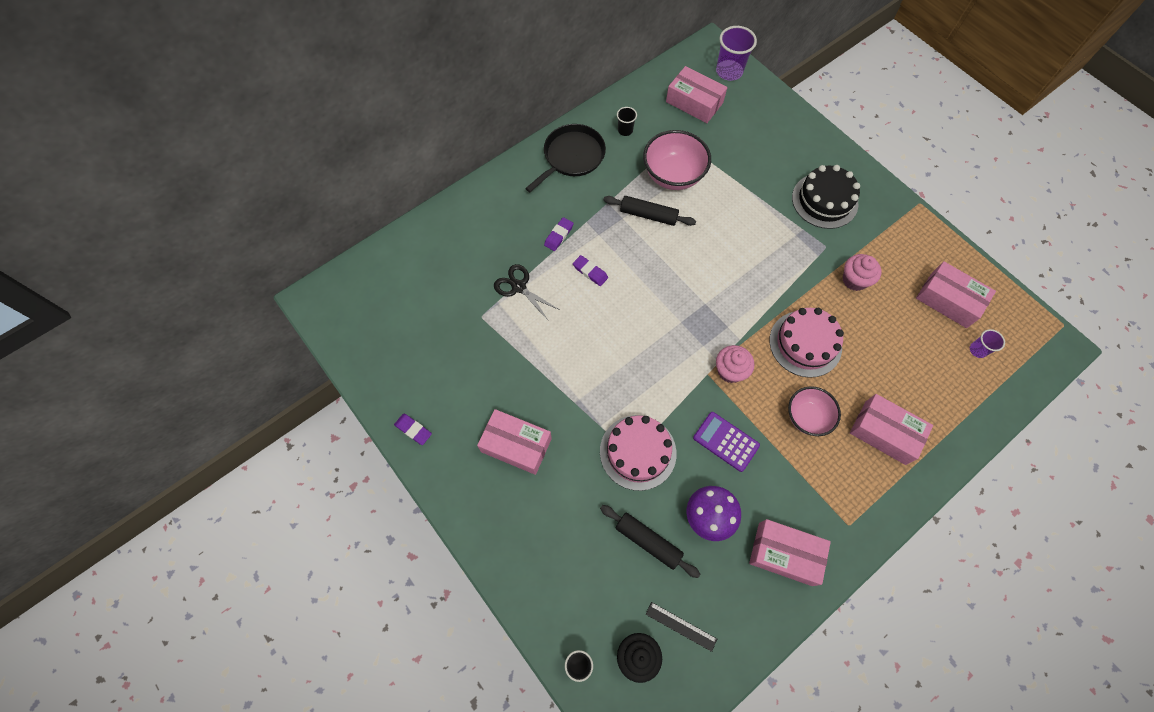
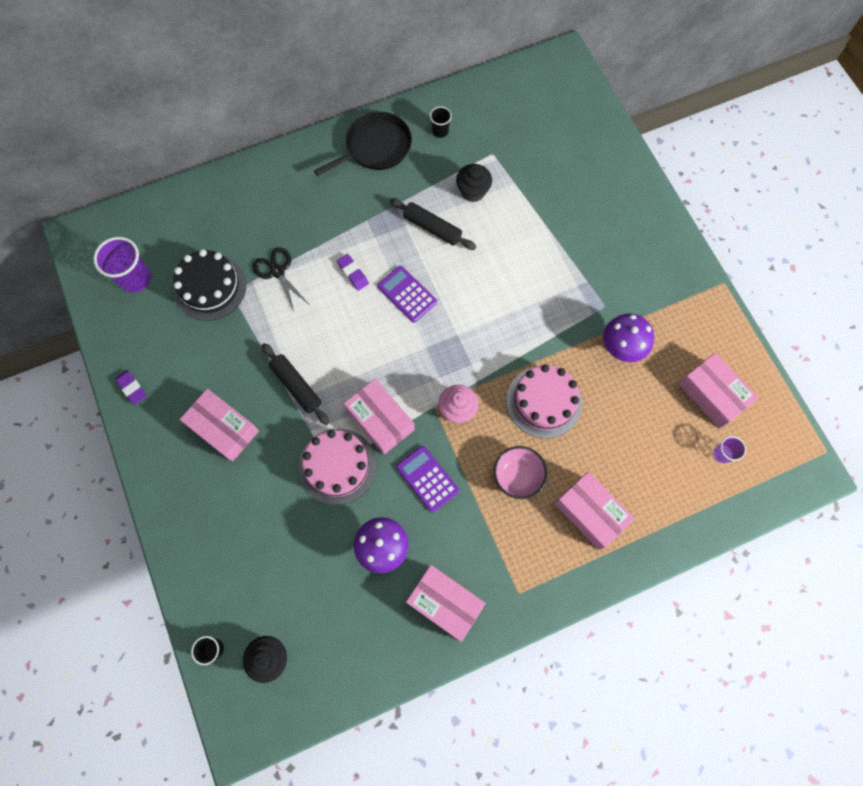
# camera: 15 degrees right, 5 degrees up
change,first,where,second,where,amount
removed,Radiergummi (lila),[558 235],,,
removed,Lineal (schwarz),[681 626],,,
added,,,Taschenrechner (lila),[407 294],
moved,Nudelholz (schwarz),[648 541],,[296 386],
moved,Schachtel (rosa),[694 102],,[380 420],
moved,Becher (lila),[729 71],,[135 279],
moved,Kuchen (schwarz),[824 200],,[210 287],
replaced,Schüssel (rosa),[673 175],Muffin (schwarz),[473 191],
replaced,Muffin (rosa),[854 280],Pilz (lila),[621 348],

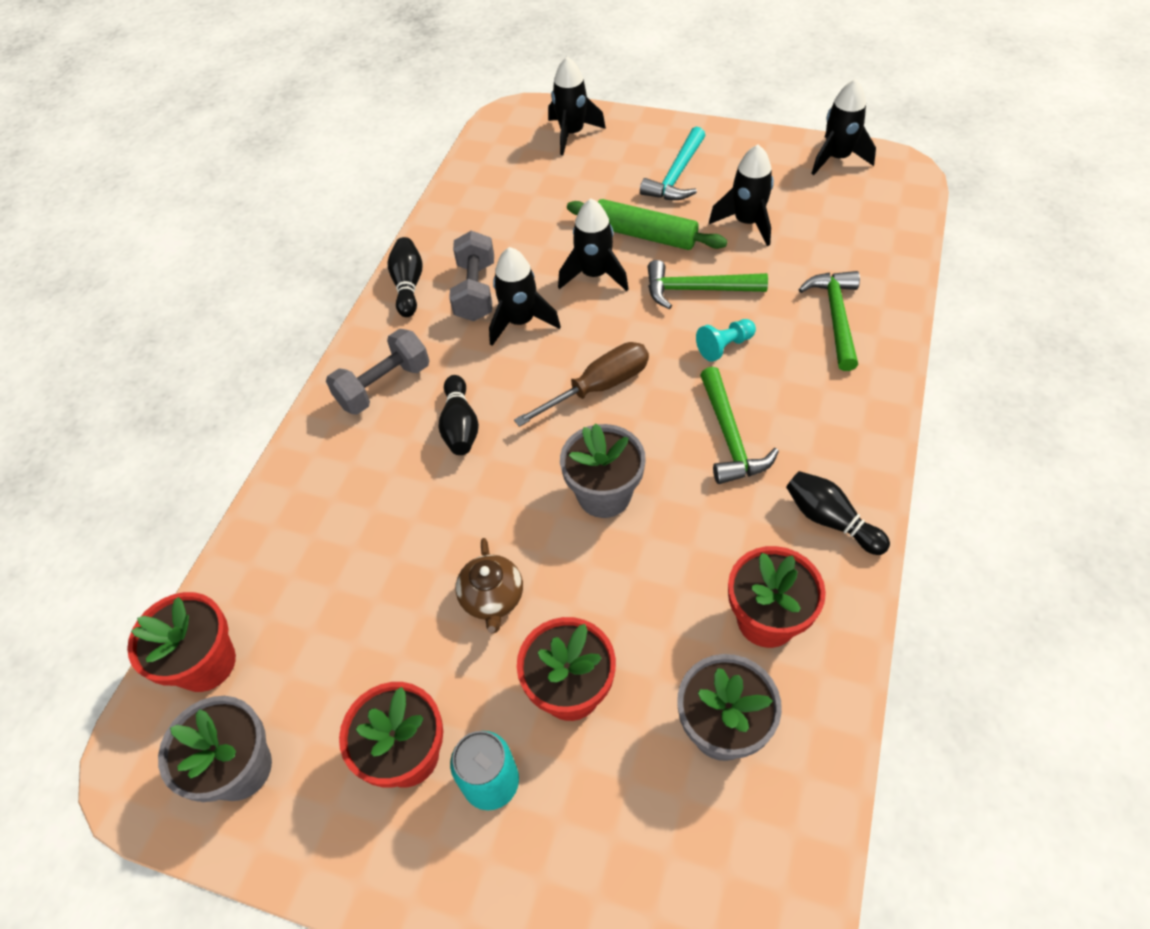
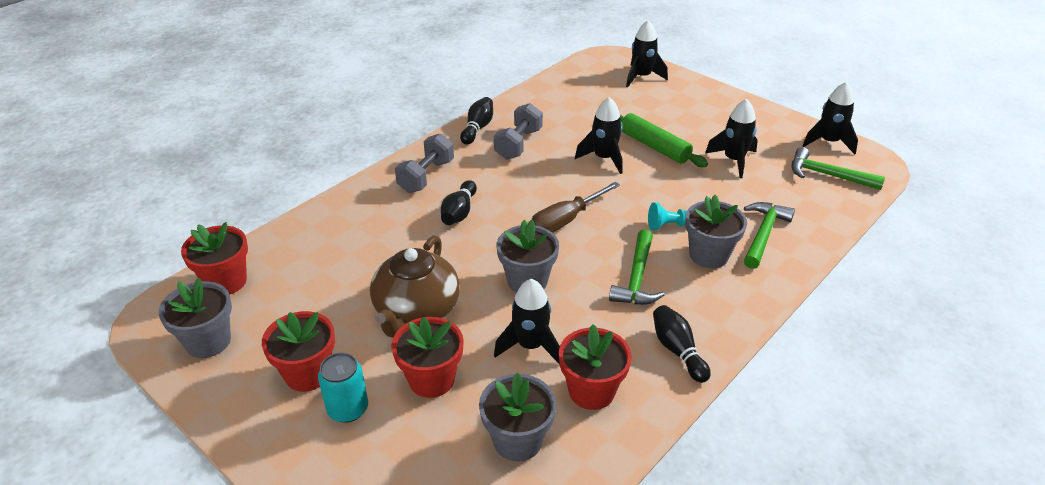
# camera: 20 degrees right, 15 degrees down
change,first,where,second,where,amount
removed,Hammer (türkis),[676 175],,,
added,,,Blumentopf (grau),[708 255],
moved,Rakete (schwarz),[520 322],,[530 346],
moved,Hammer (grün),[696 290],,[827 175],
turned,Hantel (grau),[384 386],,[426 176],45 degrees counterclockwise
turned,Schraubenzieher (braun),[599 387],,[565 221],150 degrees clockwise
resized,Teekanne (braun),[492 598],,[416 311],x1.81

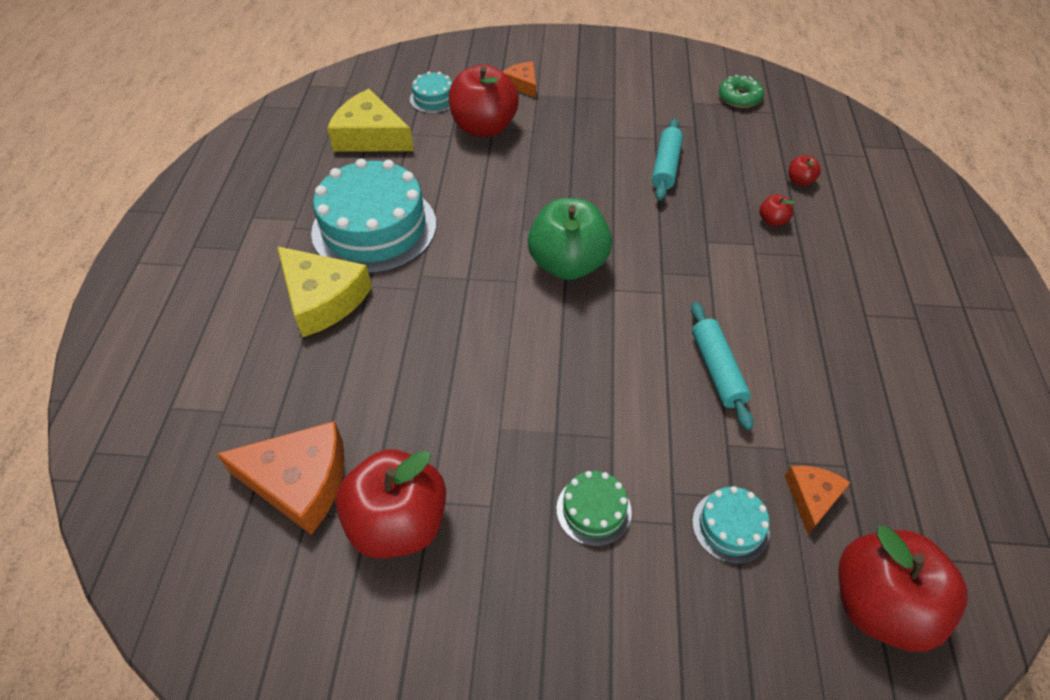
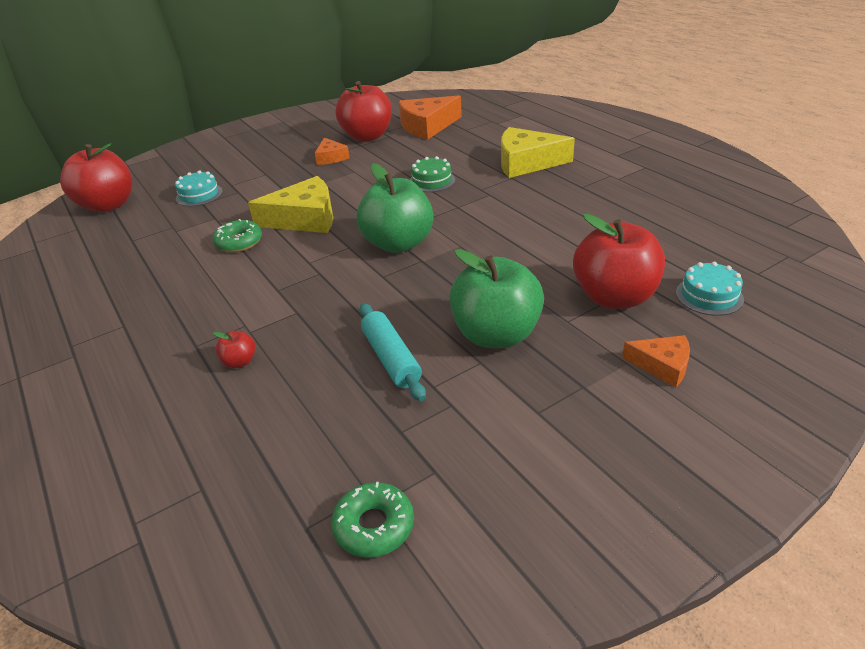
# camera: 145 degrees right, 15 degrees down
change,first,where,second,where,amount
removed,Kuchen (türkis),[374 228],,,
removed,Apfel (rot),[799 181],,,
added,,,Apfel (grün),[496 335],
moved,Käse (gelb),[370 136],,[305 218],
moved,Kuchen (grün),[593 510],,[432 181],
moved,Käse (orange),[812 498],,[331 157],
replaced,Nudelholz (türkis),[717 370],Donut (grün),[239 242],

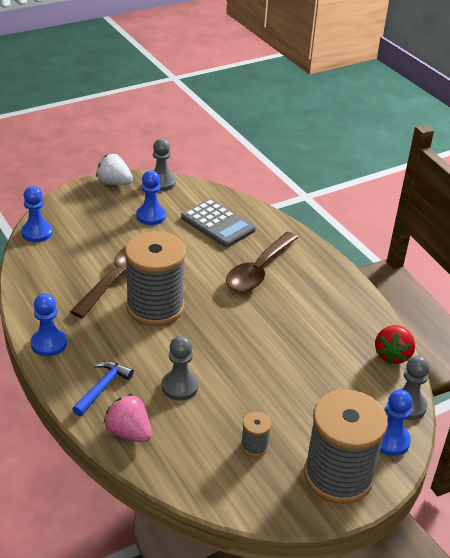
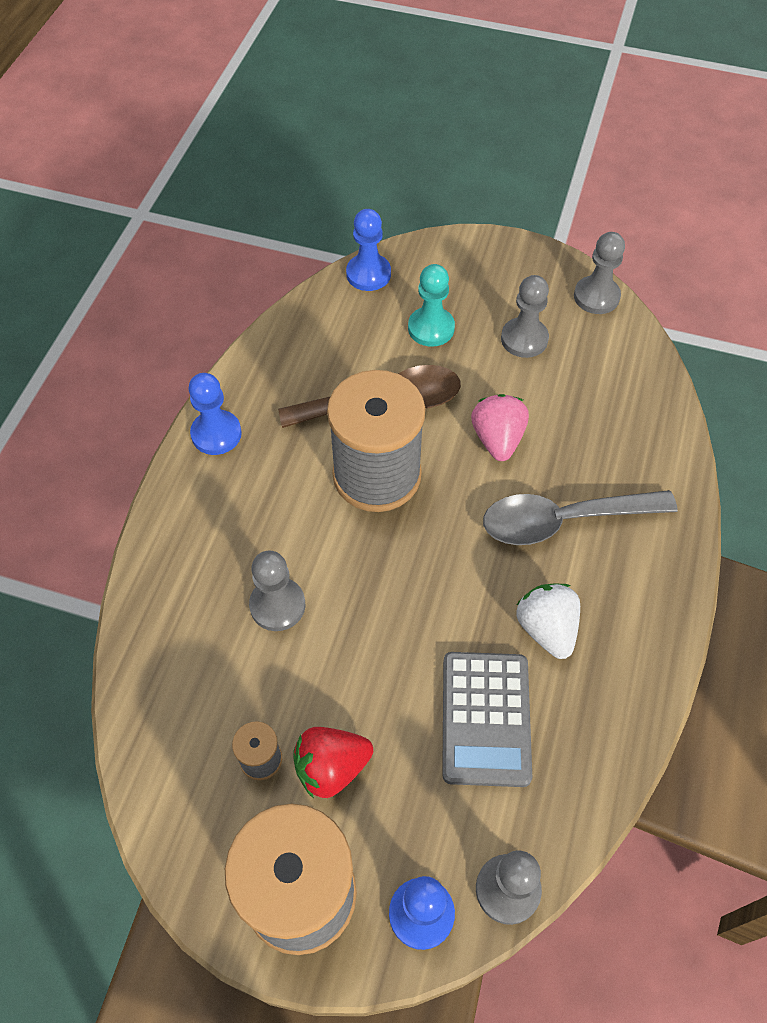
# camera: 50 degrees right, 20 degrees up
change,first,where,second,where,amount
removed,Hammer (blau),[103 388],,,
added,,,Bauer (türkis),[431 328],
moved,Erdbeere (weiß),[114 183],,[546 629],
moved,Erdbeere (rosa),[129 432],,[497 439],
moved,Taschenrechner (grau),[218 224],,[486 718],
moved,Erdbeere (rot),[392 355],,[331 768],
recoloured,Bauer (blau),[151 216],Bauer (grau),[524 339],
recoloured,Löffel (braun),[258 270],Löffel (grau),[564 520],

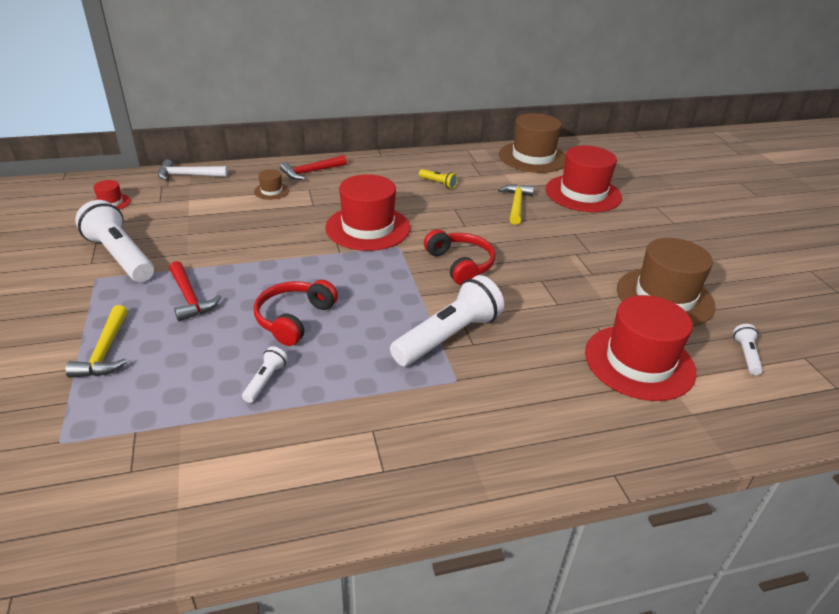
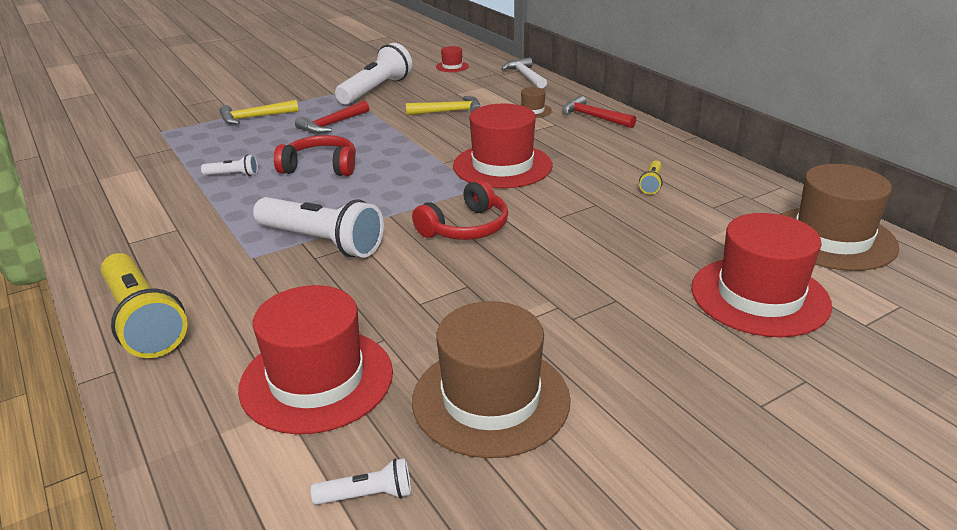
# camera: 75 degrees right, 5 degrees down
change,first,where,second,where,amount
added,,,Taschenlampe (gelb),[143 321],
moved,Hammer (gelb),[516 204],,[449 111],

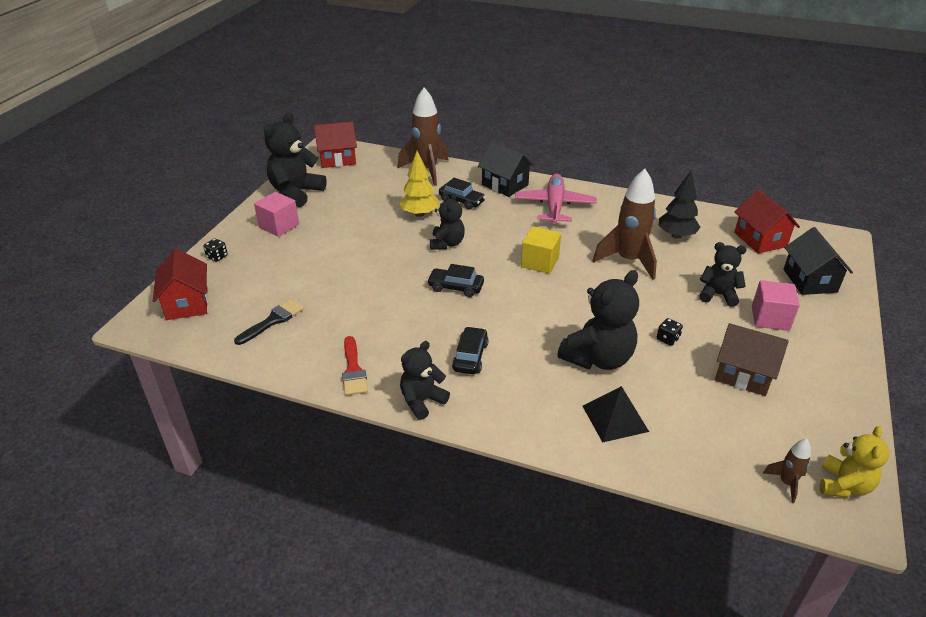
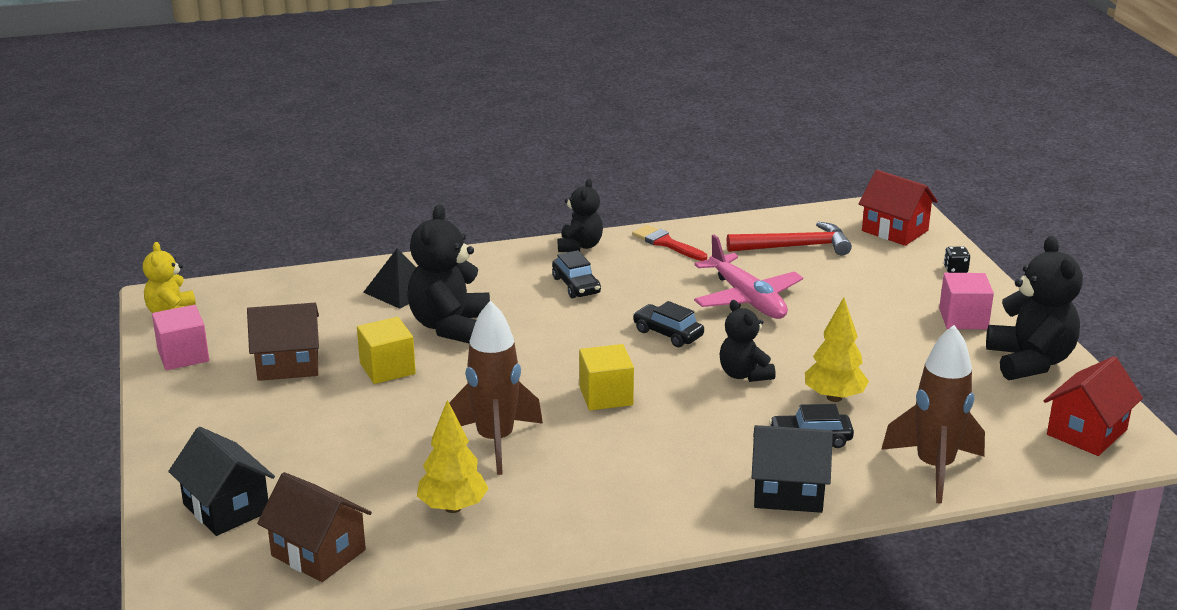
# camera: 145 degrees right, 10 degrees down
change,first,where,second,where,amount
removed,Teddybär (schwarz),[718 295],,,
removed,Rakete (braun),[786 483],,,
moved,Flugzeug (rosa),[554 206],,[747 299],
moved,Kubus (rosa),[770 318],,[183 355],
replaced,Pinsel (schwarz),[273 321],Hammer (rot),[795 247],
replaced,Spielwürfel (schwarz),[667 339],Kubus (gelb),[387 368],
recoloured,Baum (schwarz),[676 235],Baum (gelb),[453 507],
recoloured,Haus (rot),[760 239],Haus (braun),[318 553],
turned,Auto (schwarz),[455 287],,[668 334],120 degrees counterclockwise

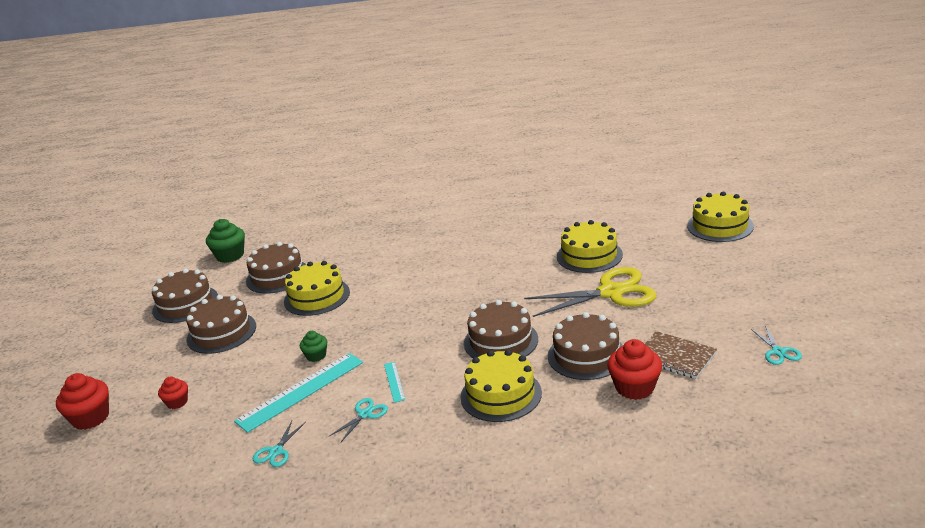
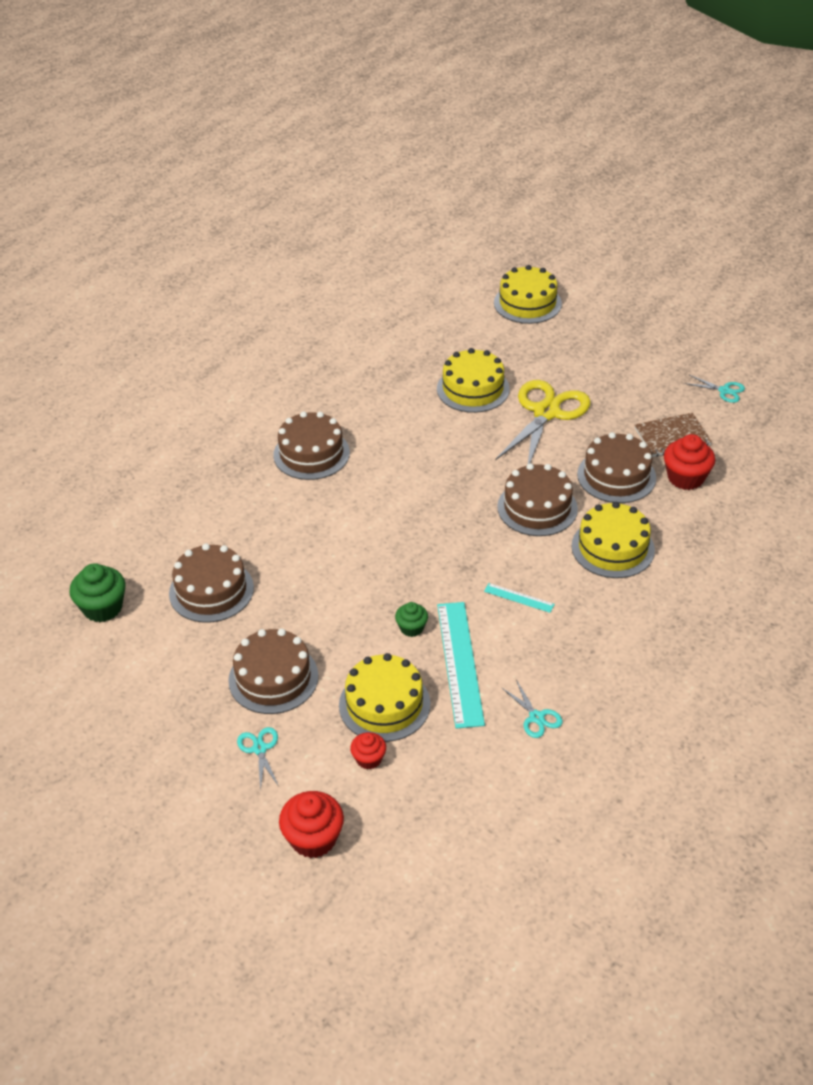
# camera: 55 degrees left, 15 degrees up
change,first,where,second,where,amount
moved,Kuchen (braun),[185 304],,[311 453],
moved,Kuchen (gelb),[317 297],,[384 704],
moved,Schere (türkis),[365 414],,[260 749],

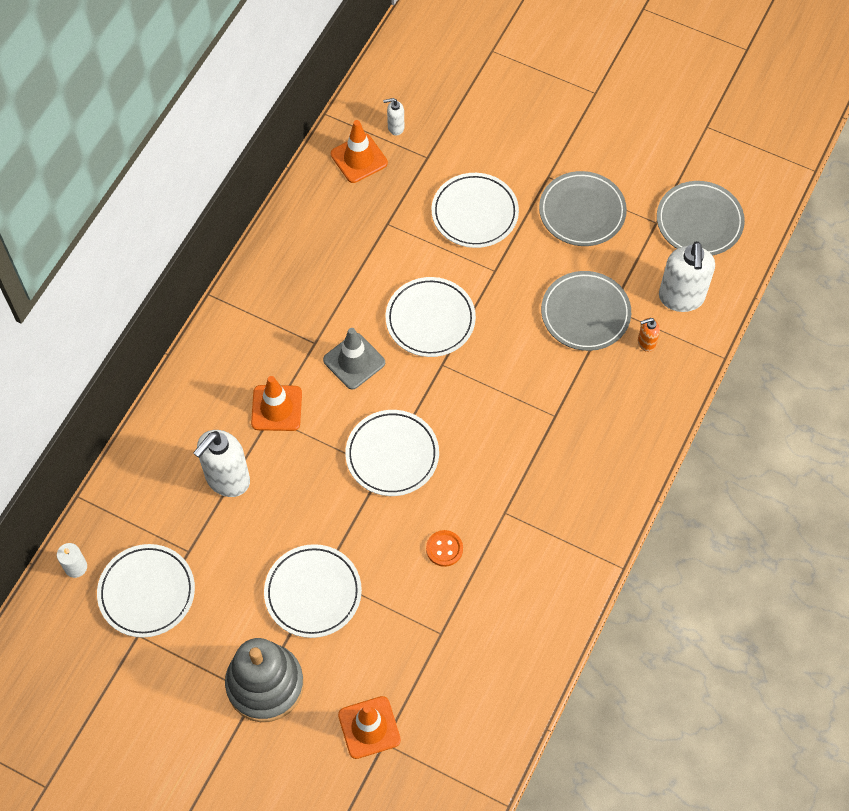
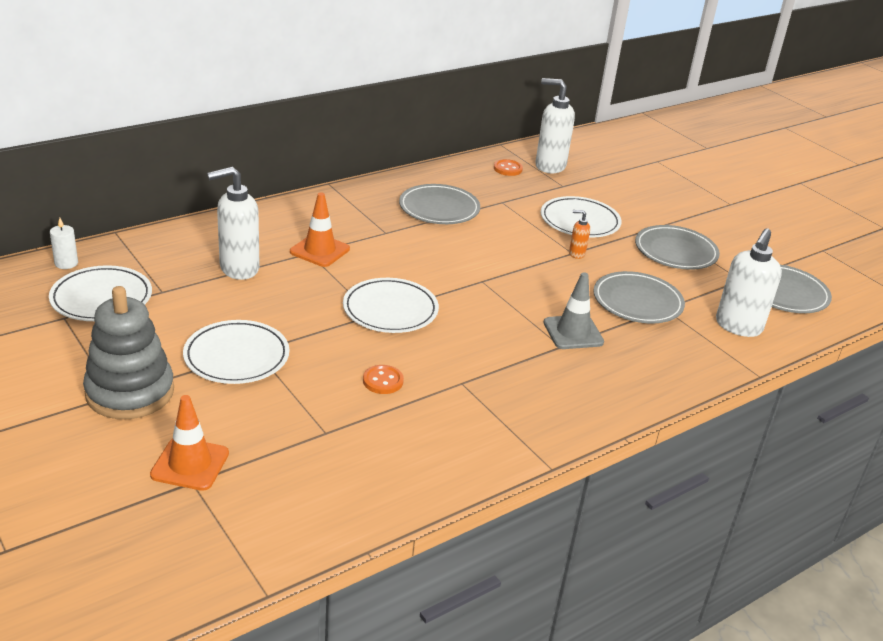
# camera: 25 degrees right, 30 degrees down
change,first,where,second,where,amount
removed,Teller (weiß),[430 319],,,
added,,,Teller (grau),[439 208],
moved,Leitkegel (grau),[354 361],,[573 332],
moved,Seifenspender (orange),[646 343],,[576 254],
replaced,Leitkegel (orange),[359 158],Knopf (orange),[508 169],
resized,Seifenspender (weiß),[395 127],,[549 166],x2.12

